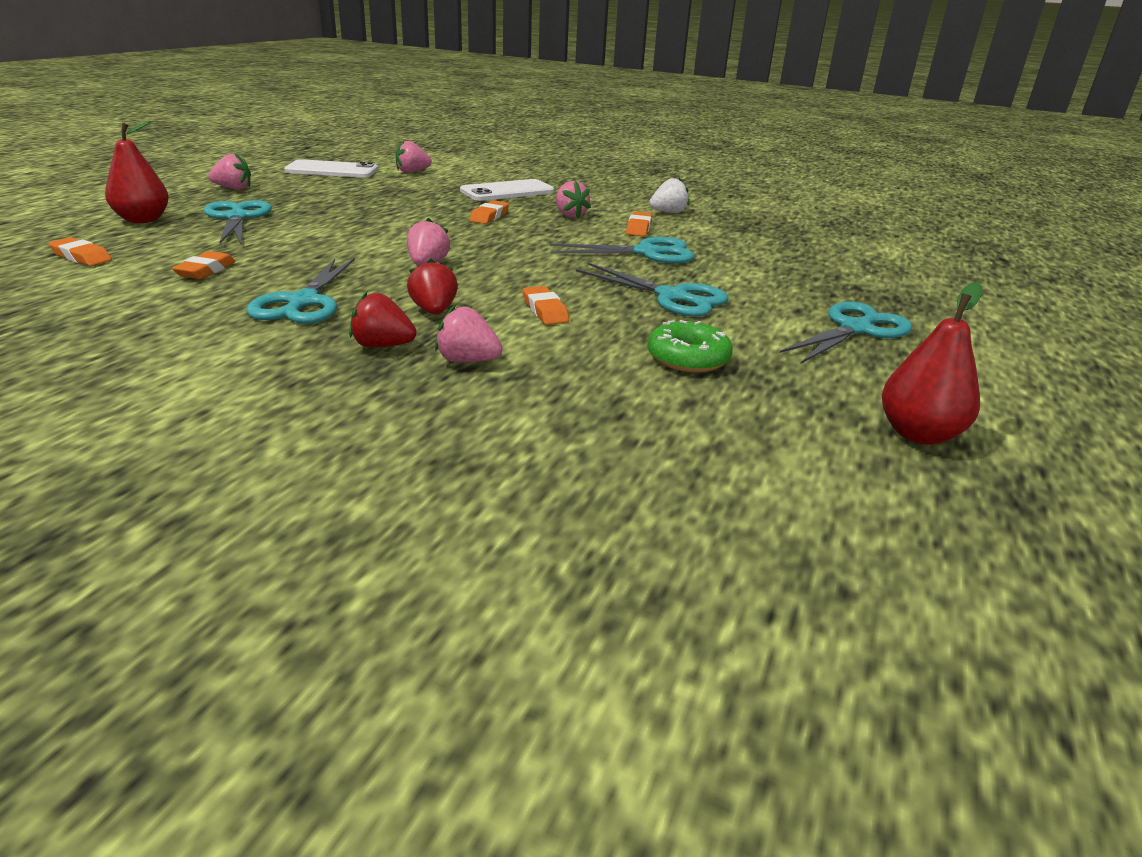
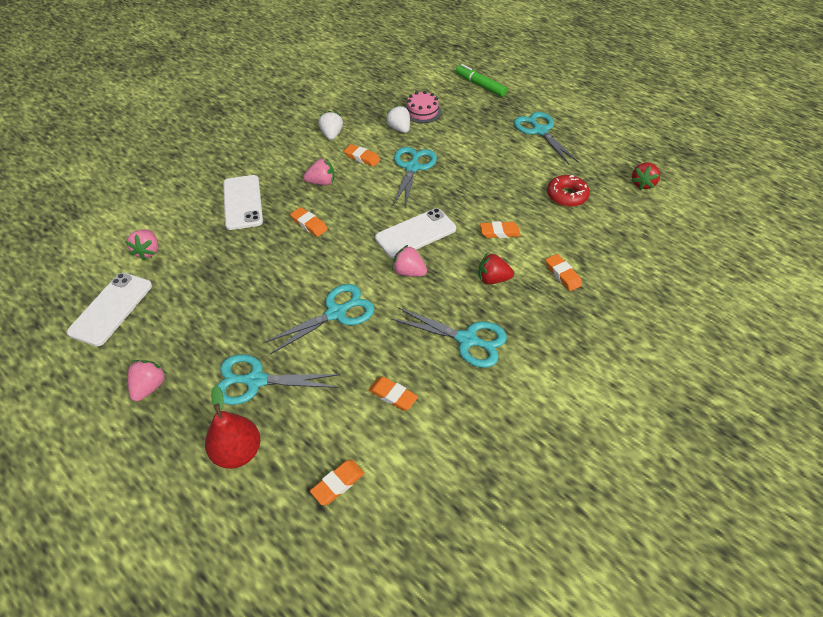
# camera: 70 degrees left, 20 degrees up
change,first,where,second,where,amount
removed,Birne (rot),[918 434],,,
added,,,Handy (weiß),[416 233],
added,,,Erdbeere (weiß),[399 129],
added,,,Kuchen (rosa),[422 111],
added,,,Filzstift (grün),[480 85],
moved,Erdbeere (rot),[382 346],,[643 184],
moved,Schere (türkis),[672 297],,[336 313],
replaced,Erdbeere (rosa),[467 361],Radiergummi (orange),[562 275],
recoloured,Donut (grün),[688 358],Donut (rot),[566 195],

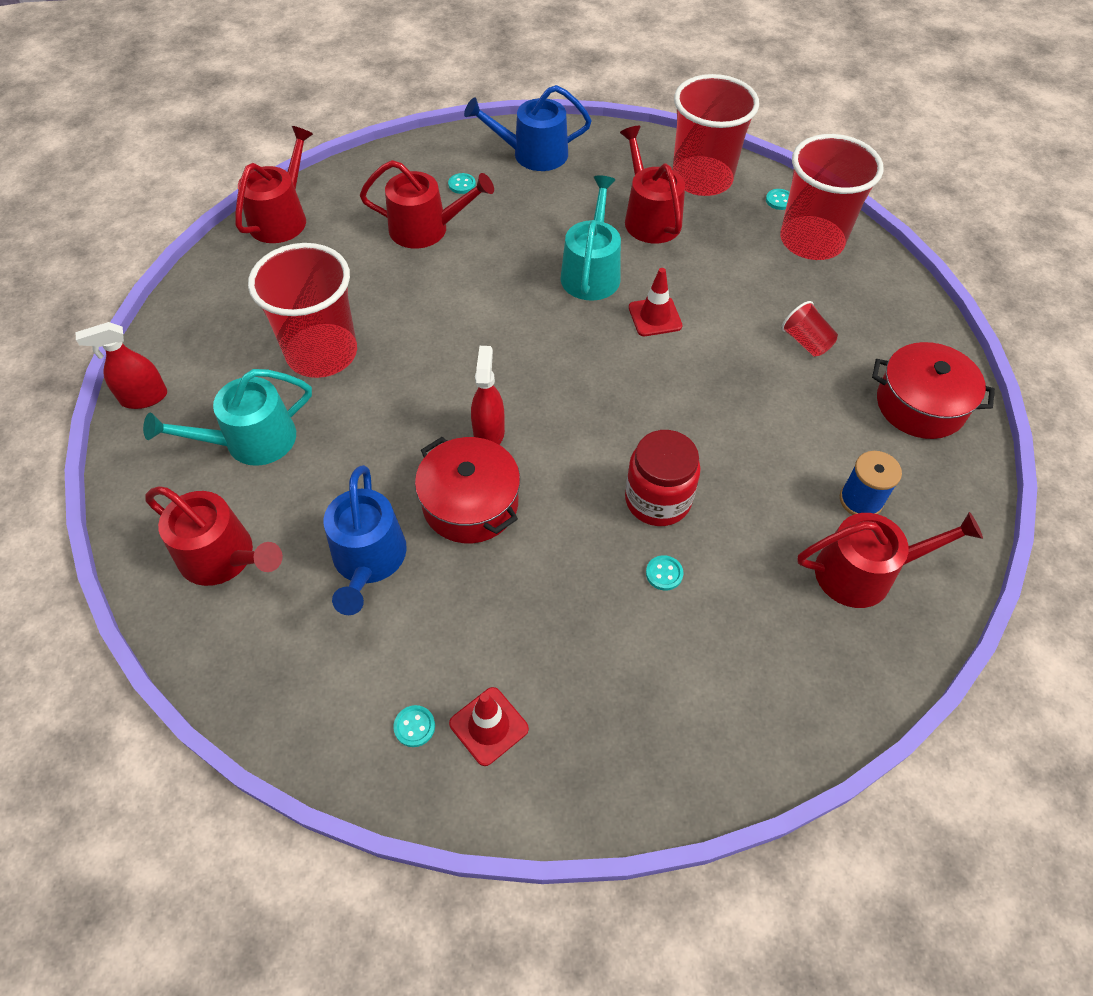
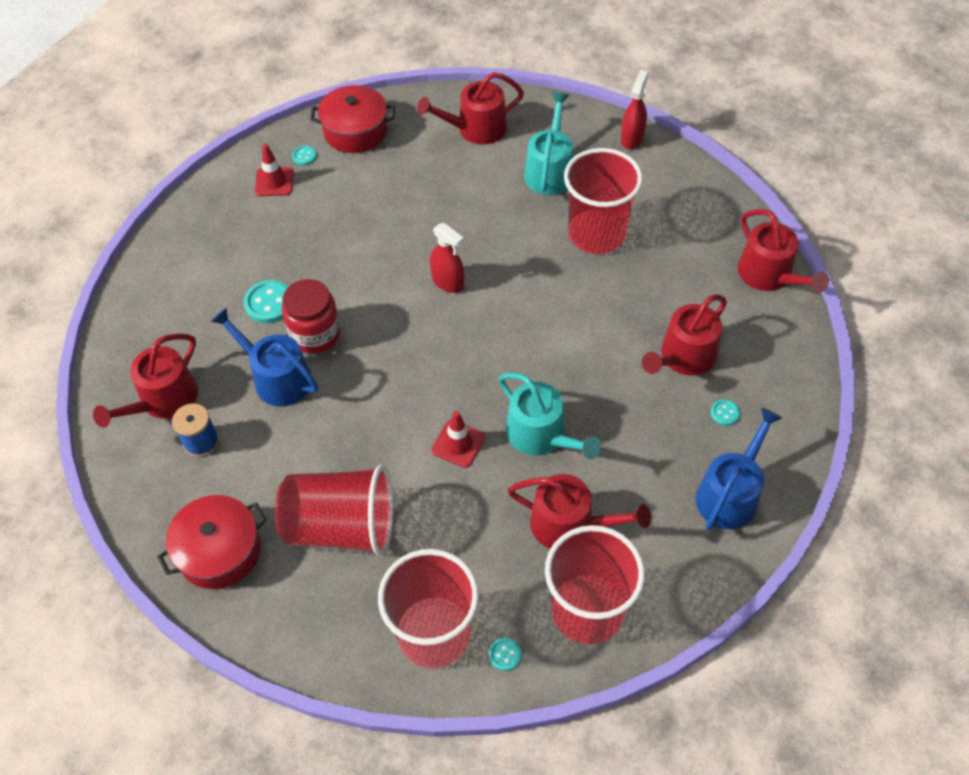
# camera: 130 degrees right, 0 degrees up
change,first,where,second,where,amount
moved,Gießkanne (blau),[368 560],,[277 378],
moved,Kochtopf (rot),[470 503],,[355 131],
resized,Knopf (türkis),[664 573],,[269 303],x1.85
resized,Becher (rot),[806 342],,[342 526],x2.29

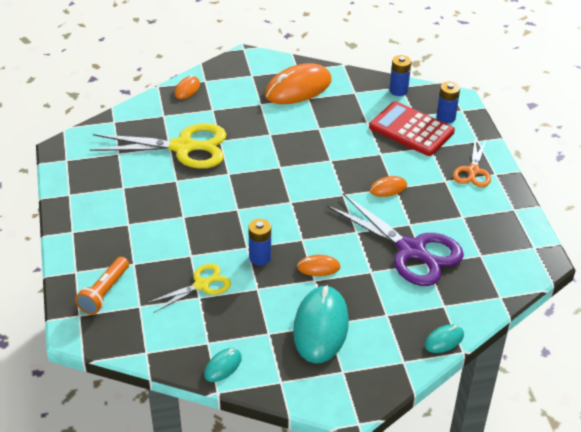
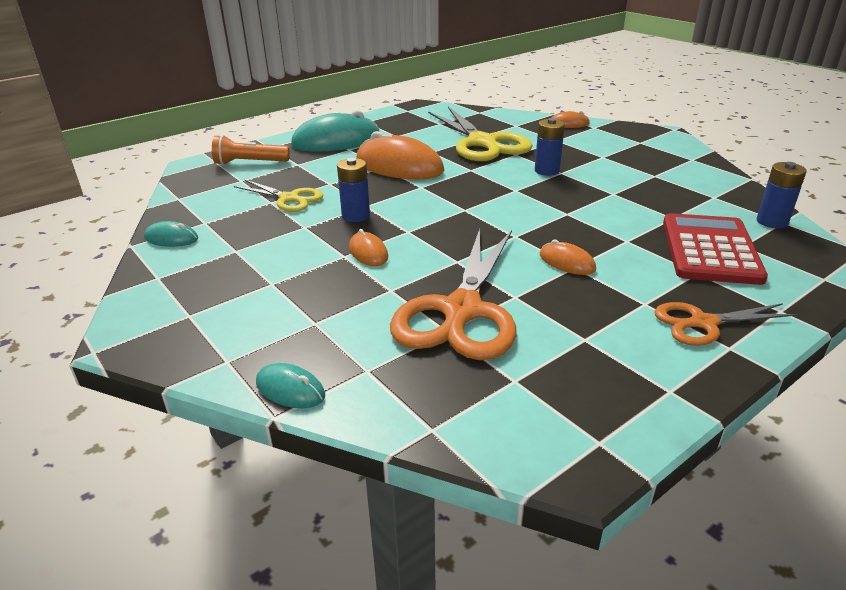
# camera: 65 degrees right, 10 degrees down
change,first,where,second,where,amount
moved,Computermaus (orange),[298 88],,[399 166],
moved,Computermaus (türkis),[320 327],,[336 141],
moved,Batterie (blau),[445 117],,[547 171],
recoloured,Schere (lila),[412 251],Schere (orange),[461 311],

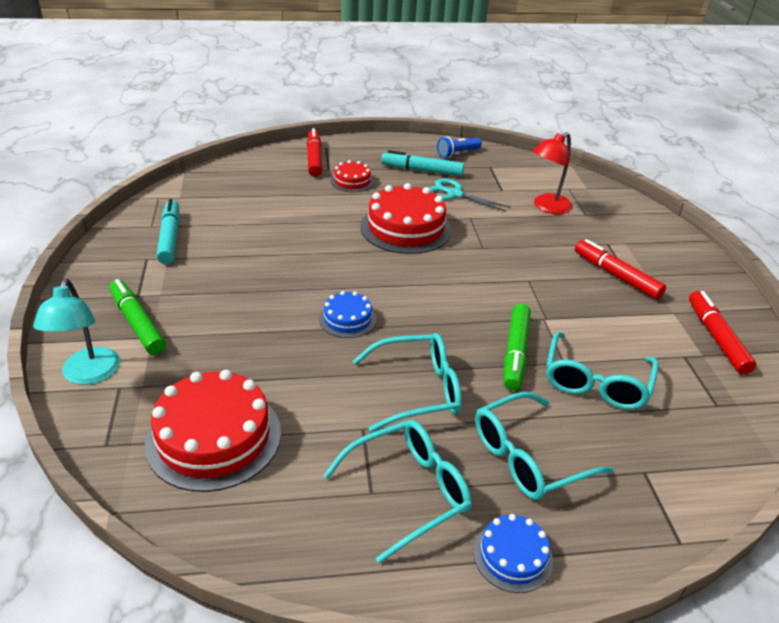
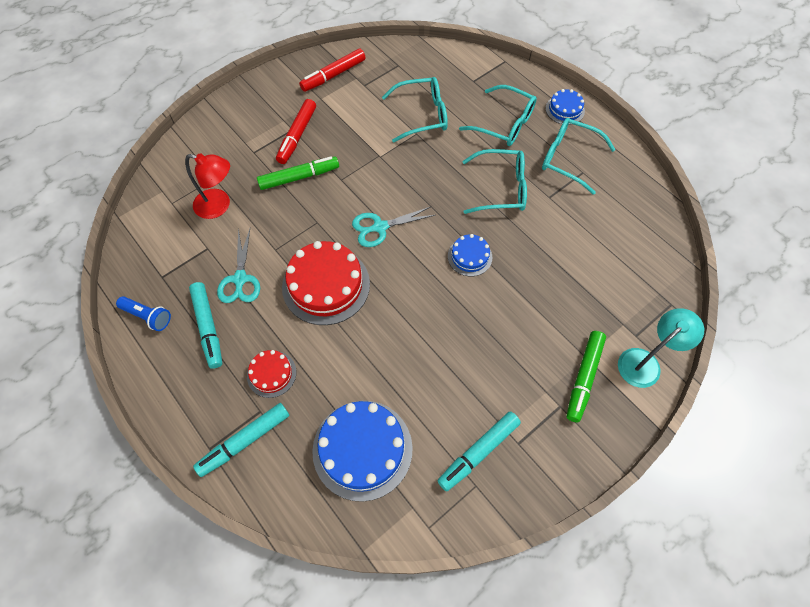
# camera: 120 degrees left, 25 degrees up
change,first,where,second,where,amount
removed,Kuchen (rot),[214 437],,,
added,,,Kuchen (blau),[362 449],
added,,,Schere (türkis),[380 227],
moved,Filzstift (grün),[515 352],,[299 177],
recoloured,Filzstift (rot),[314 158],Filzstift (türkis),[244 441],
turned,Brille (türkis),[416 390],,[500 188],135 degrees clockwise

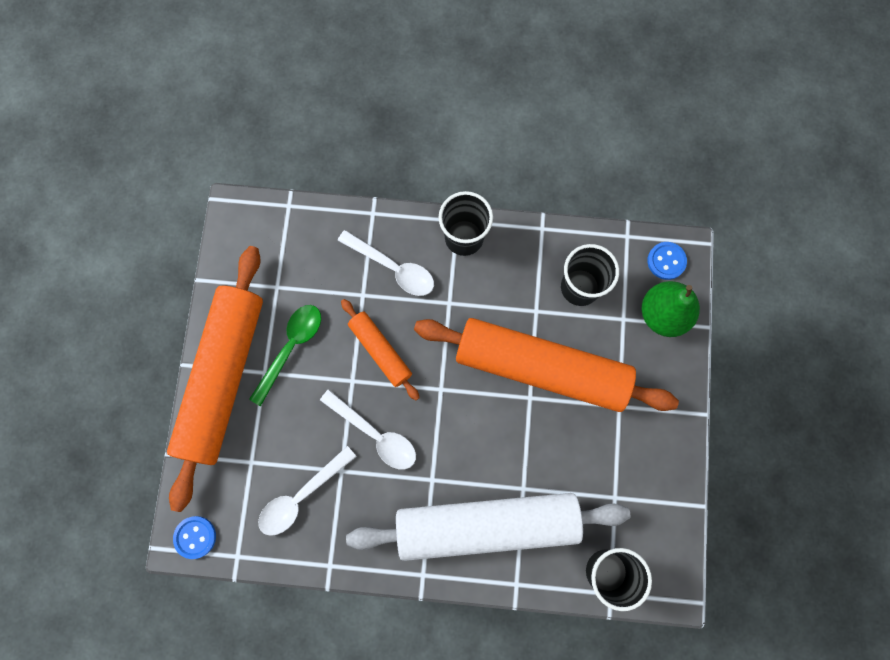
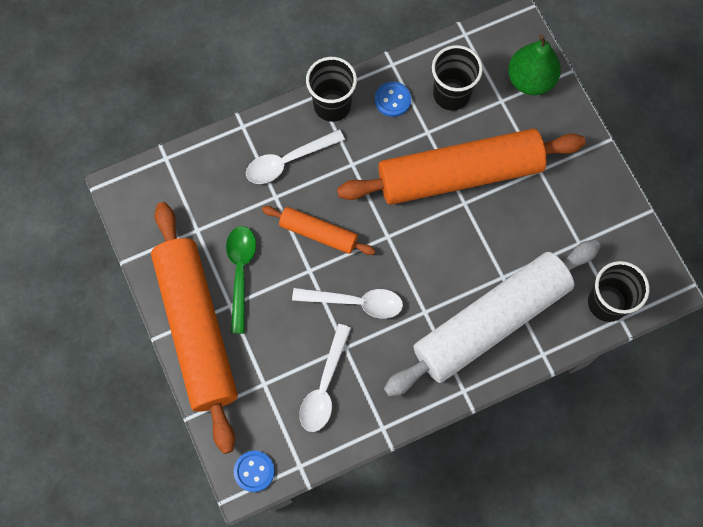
# camera: 30 degrees left, 5 degrees down
change,first,where,second,where,amount
moved,Knopf (blau),[666 261],,[392 100],
turned,Löffel (weiß),[393 268],,[288 161],150 degrees clockwise

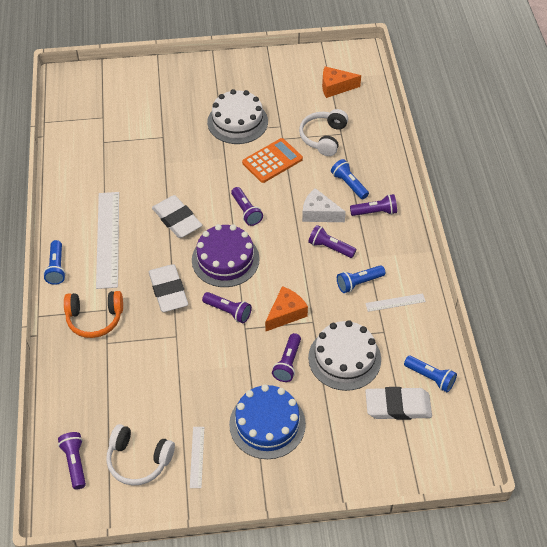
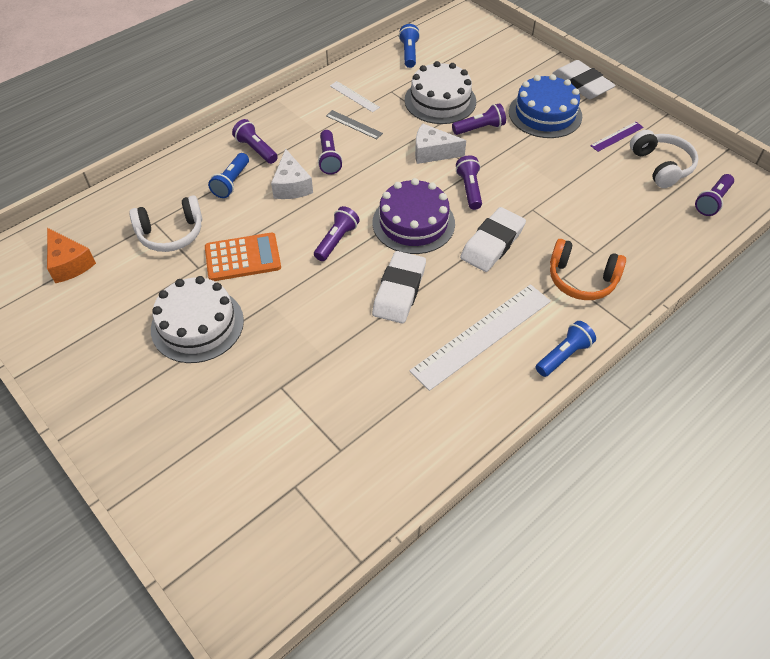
# camera: 125 degrees left, 0 degrees up
change,first,where,second,where,amount
moved,Radiergummi (weiß),[398 406],,[582 84],
replaced,Taschenlampe (blau),[358 283],Lineal (grau),[354 124],
recoloured,Lineal (weiß),[197 457],Lineal (lila),[616 136],
recoloured,Käse (orange),[286 313],Käse (weiß),[432 152],
turned,Kopfhörer (orange),[95 318],,[581 279],150 degrees clockwise
turned,Taschenrechner (orange),[272 161],,[243 258],150 degrees clockwise

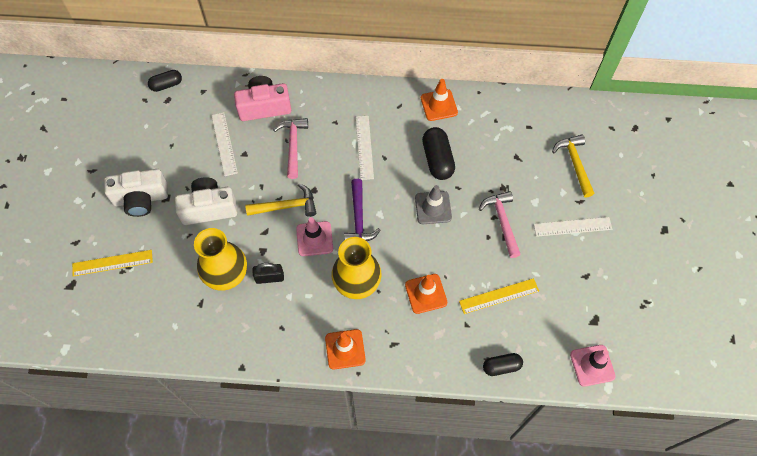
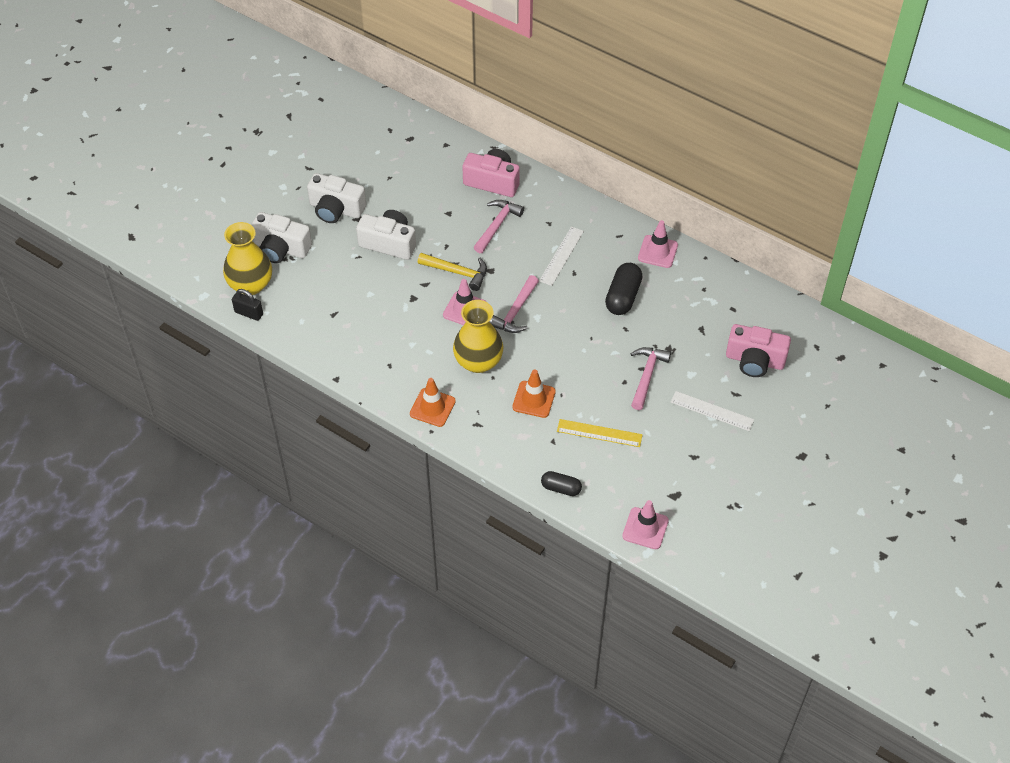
# camera: 30 degrees right, 10 degrees down
change,first,where,second,where,amount
removed,Kapsel (schwarz),[166 85],,,
removed,Lineal (weiß),[224 144],,,
removed,Leitkegel (grau),[433 208],,,
moved,Vase (gelb),[226 274],,[250 284],
moved,Vorhängeschloss (schwarz),[269 278],,[249 313],
replaced,Lineal (gelb),[112 263],Kamera (weiß),[281 248],
replaced,Hammer (gelb),[575 164],Kamera (rosa),[755 360],
recoloured,Hammer (lila),[358 218],Hammer (rosa),[515 311],
recoloured,Leitkegel (orange),[439 105],Leitkegel (rosa),[657 251],

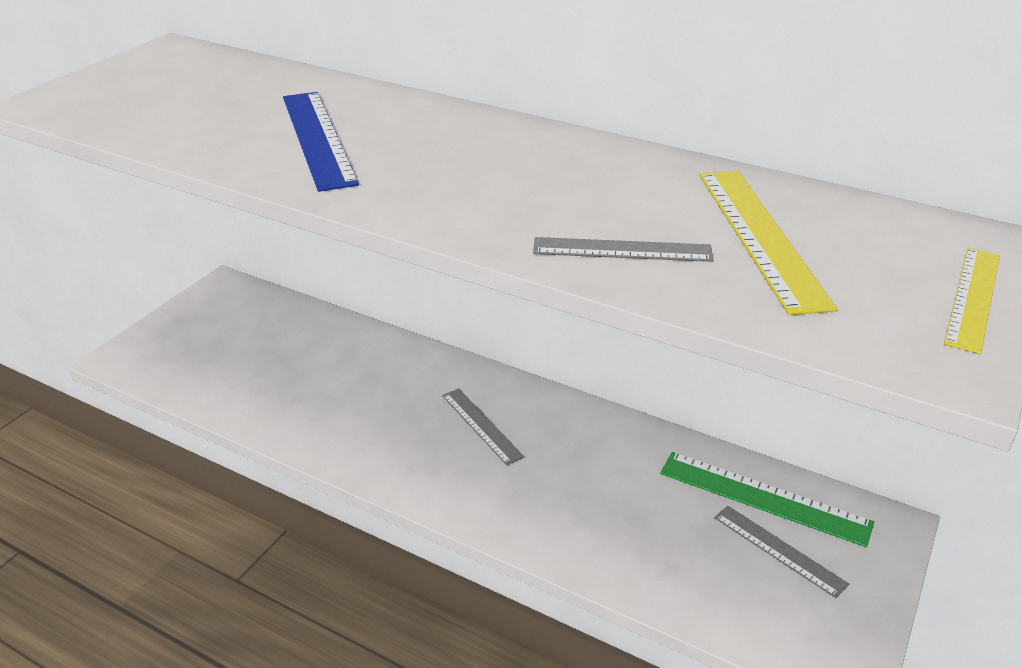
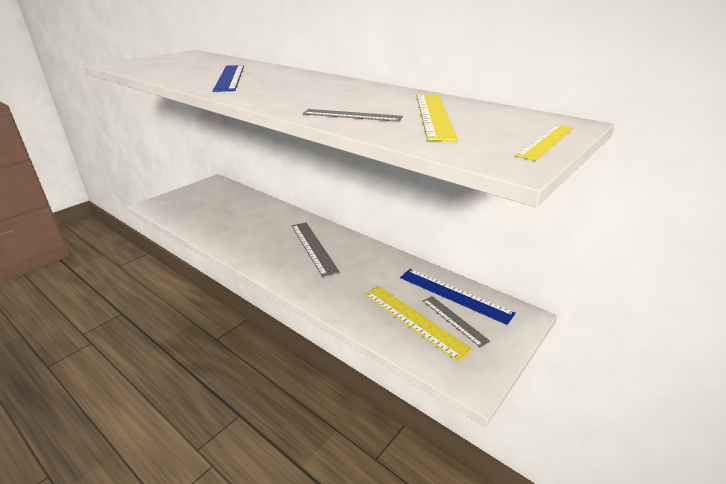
# camera: 10 degrees right, 5 degrees down
change,first,where,second,where,amount
added,,,Lineal (gelb),[414 320],
recoloured,Lineal (grün),[763 498],Lineal (blau),[454 295],
resized,Lineal (grau),[481 425],,[313 247],x1.56

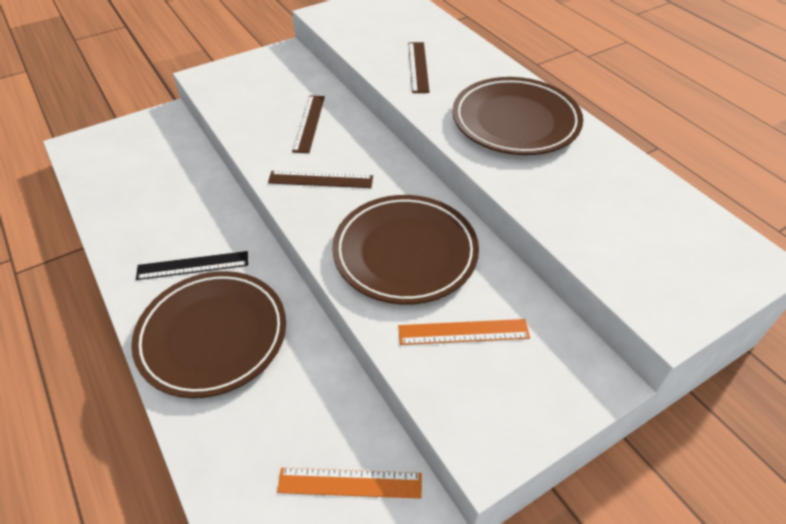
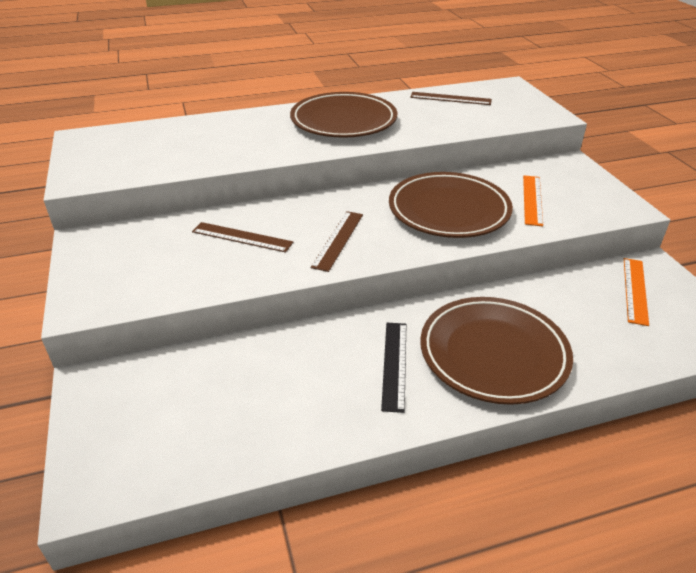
# camera: 75 degrees left, 10 degrees down
change,first,where,second,where,amount
moved,Lineal (braun),[418 67],,[450 98],

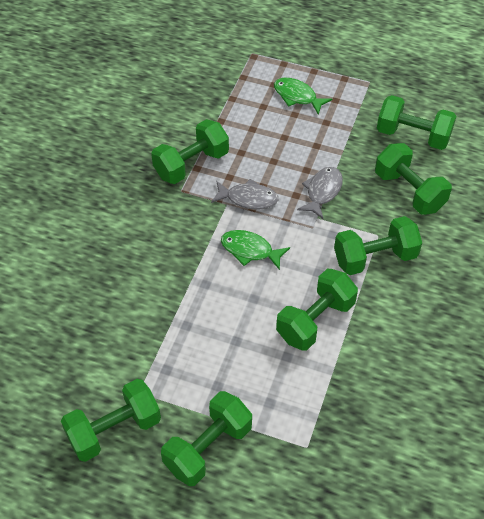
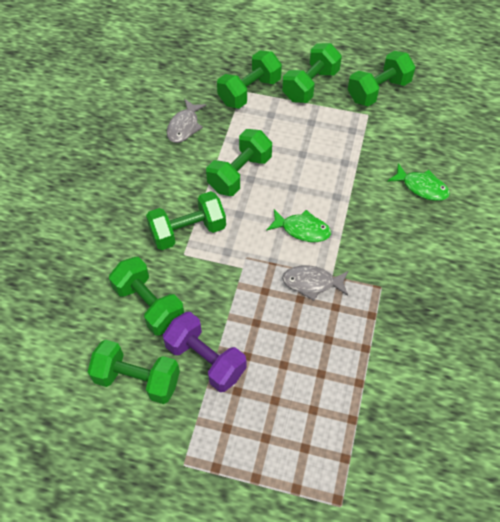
# camera: 175 degrees right, 5 degrees up
change,first,where,second,where,amount
added,,,Hantel (lila),[205 360],
moved,Hantel (grün),[191 164],,[249 91],
moved,Fisch (grün),[297 96],,[421 187],
moved,Fisch (grau),[322 192],,[184 126],

